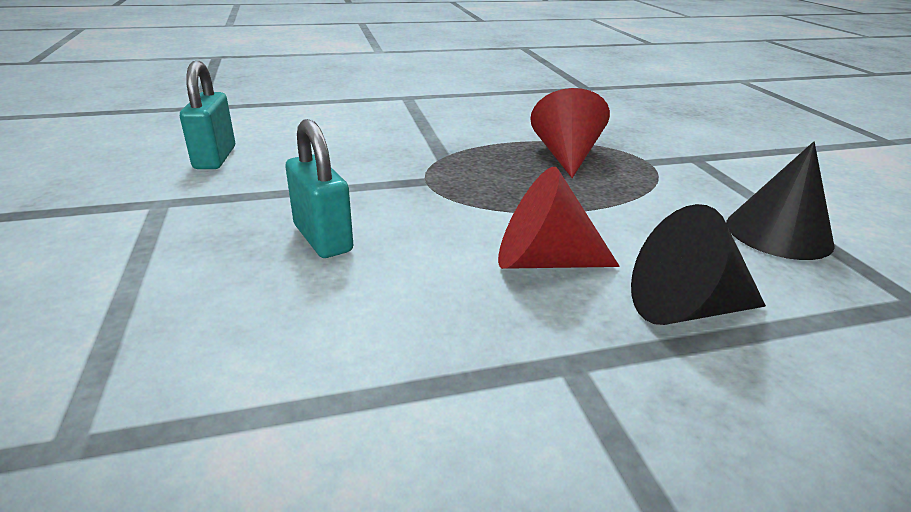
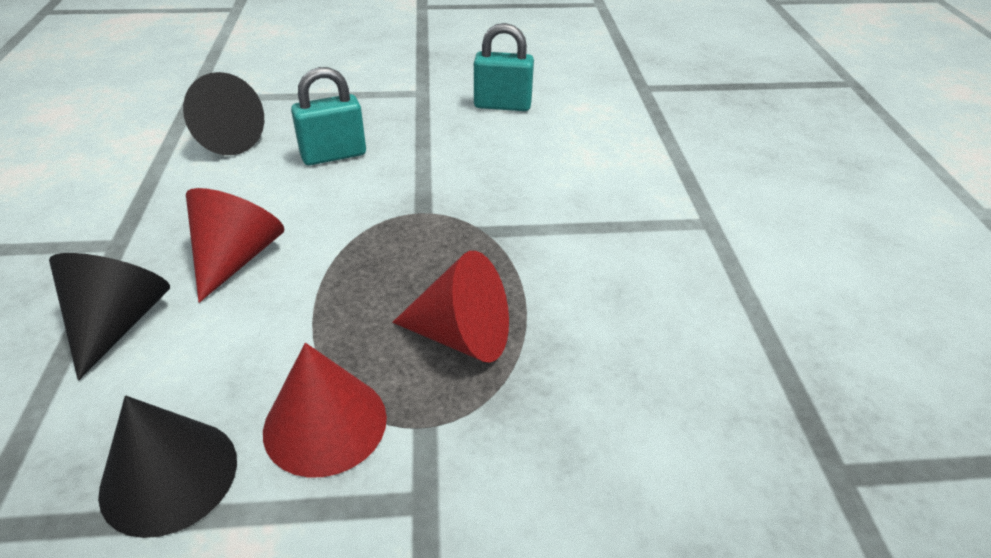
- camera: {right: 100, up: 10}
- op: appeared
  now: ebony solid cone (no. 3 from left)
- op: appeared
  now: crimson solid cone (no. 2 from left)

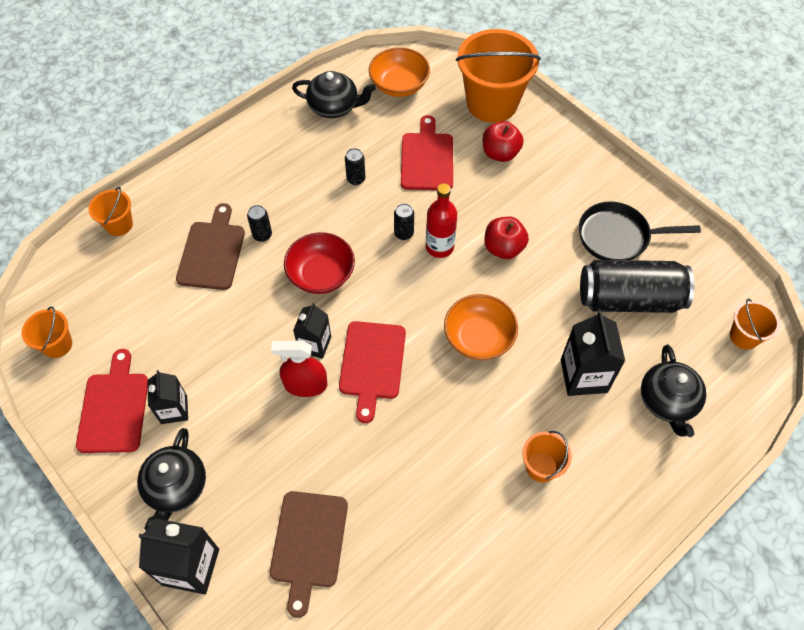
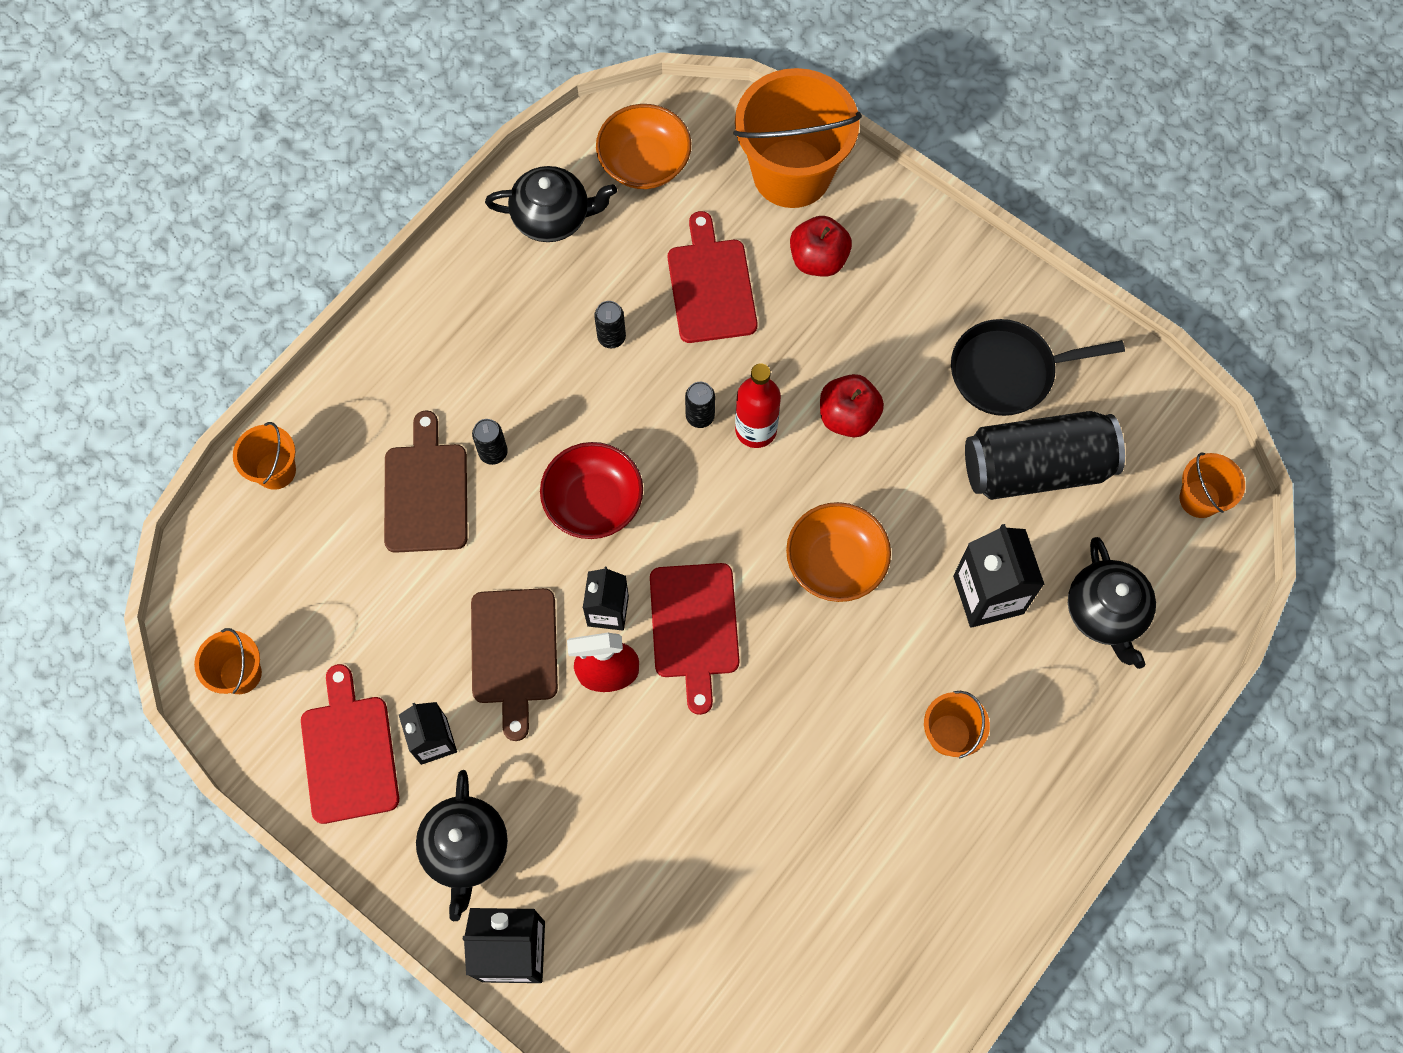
- camera: {right: -10, up: 10}
- op: relocated
  was: russet cutting board (no. 2 from left)

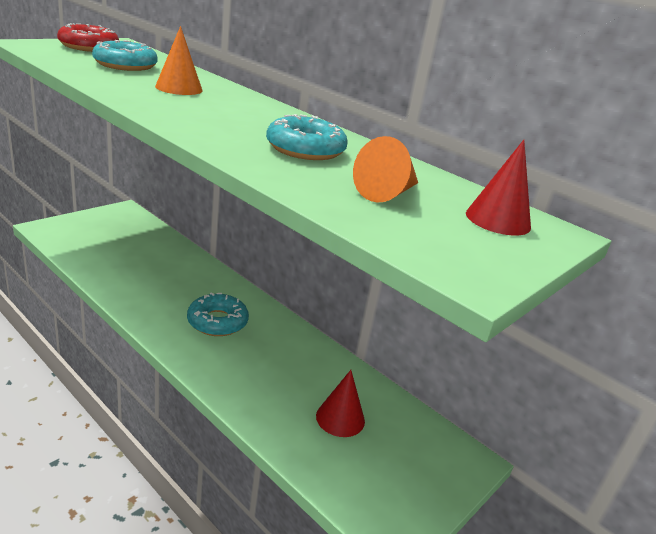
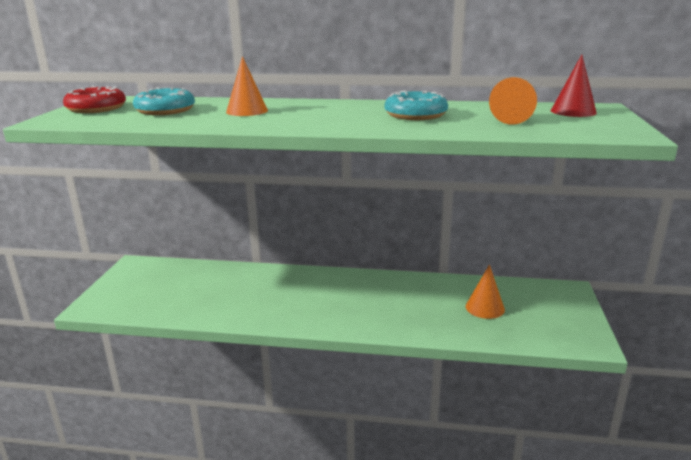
- camera: {right: -30, up: -5}
- op: missing
  was: teal doughnut (no. 2 from left)
- op: colour
  was: crimson solid cone (no. 1 from left)
  now: orange solid cone (no. 2 from left)

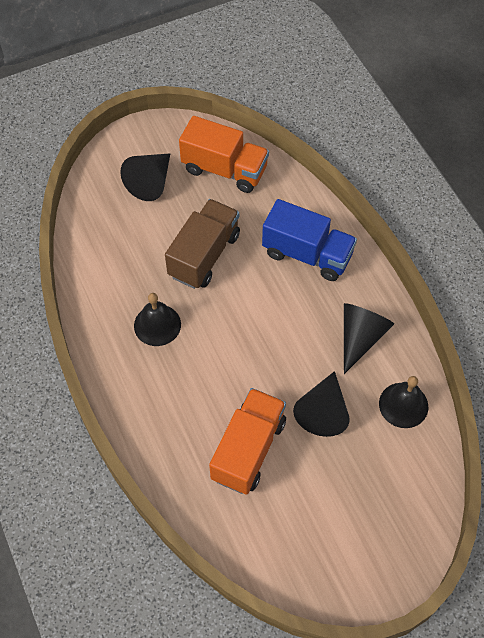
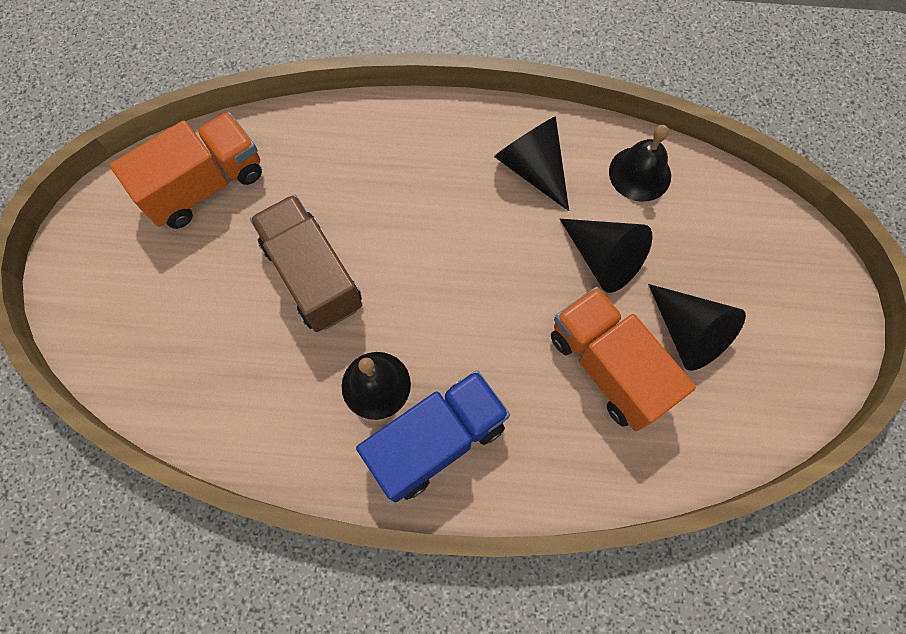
- camera: {right: -60, up: 10}
- op: relocated
  was: ebony solid cone (no. 1 from left in the first image)
  now: ebony solid cone (no. 3 from left)
- op: relocated
  was: blue lorry

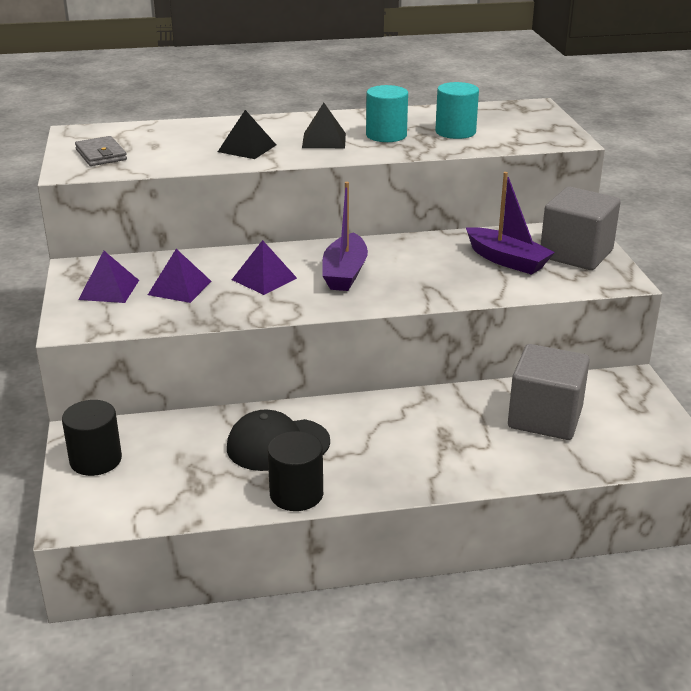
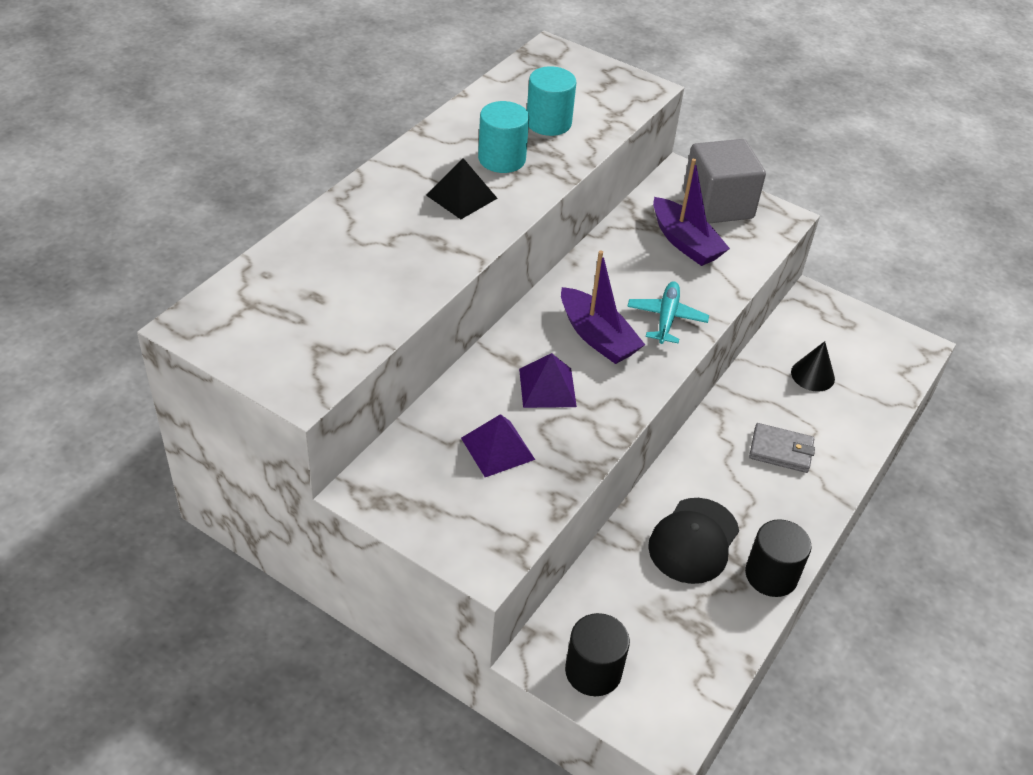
- camera: {right: -50, up: 15}
- op: missing
  was: ebony pyramid (no. 1 from left)
- op: relocated
  was: gray billfold
- op: spun
  was: violet sailboat (no. 2 from left)
  clockwise: 60
- op: missing
  was: violet pyramid (no. 1 from left)
- op: exchanged
  was: gray block (no. 1 from left)
  now: ebony solid cone
- op: appeared
  now: teal plane

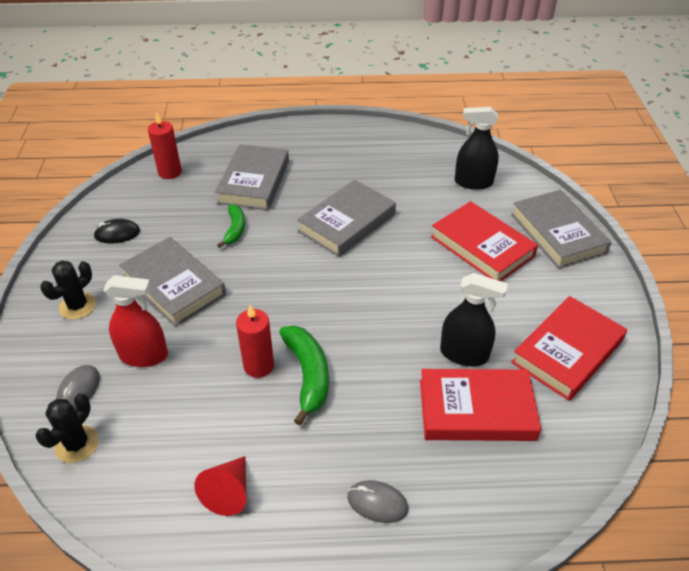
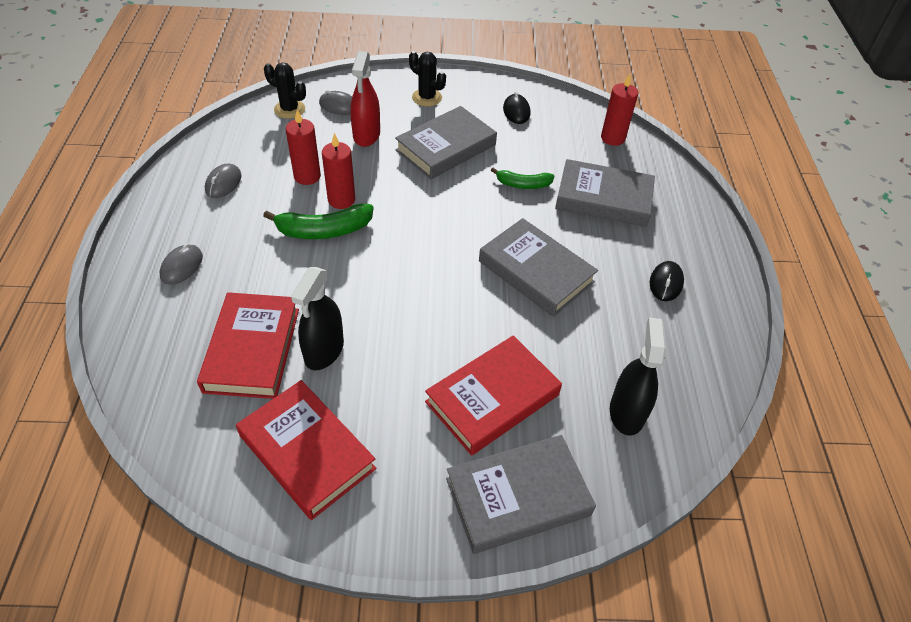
- camera: {right: 90, up: 5}
- op: exchanged
  was: crimson solid cone
  now: gray computer mouse (no. 2 from left)
- op: appeared
  now: crimson candle (no. 1 from left)
- op: appeared
  now: ebony computer mouse (no. 2 from left)

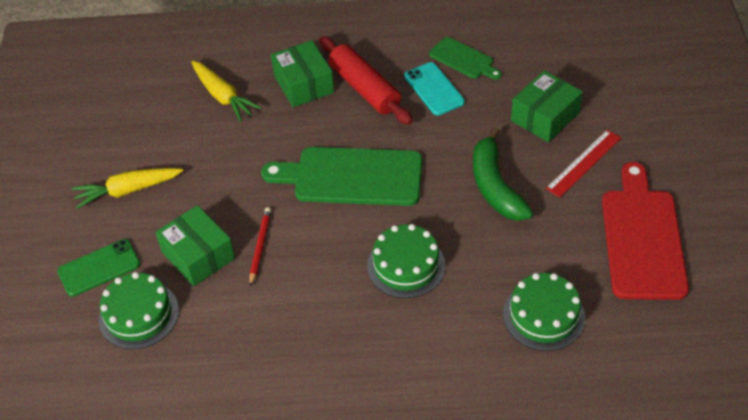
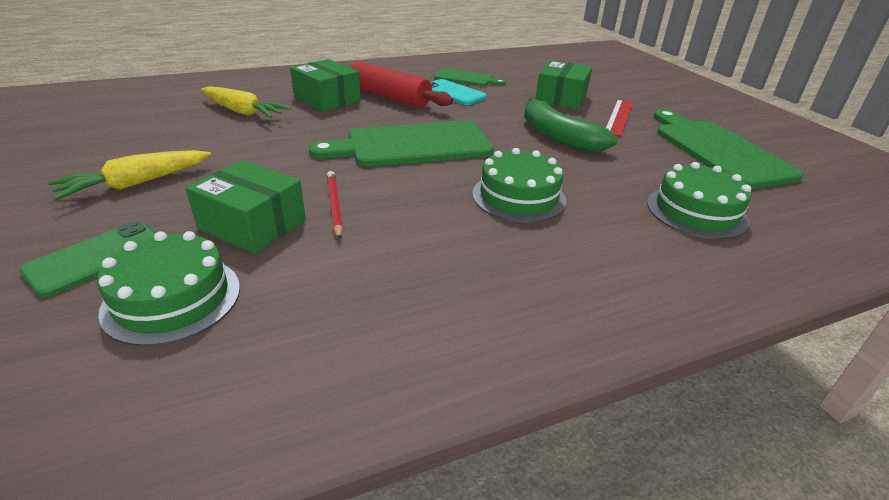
- camera: {right: -25, up: -15}
- op: colour
  was: crimson cutting board
  now: leaf-green cutting board (no. 3 from left)

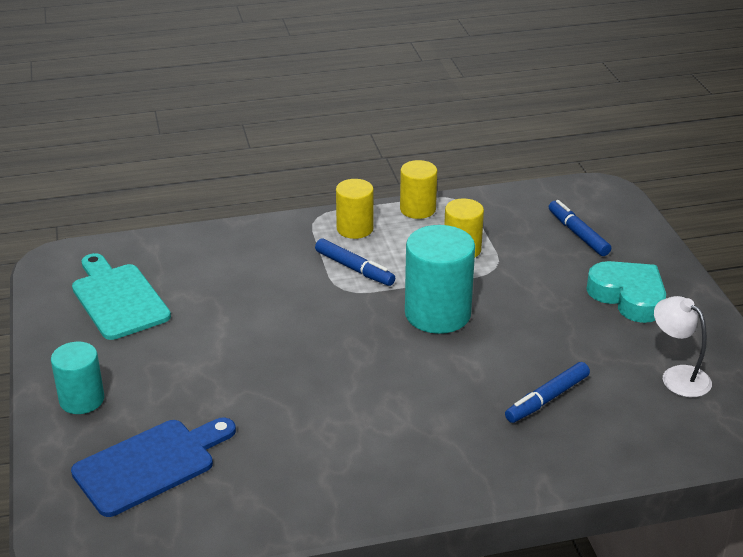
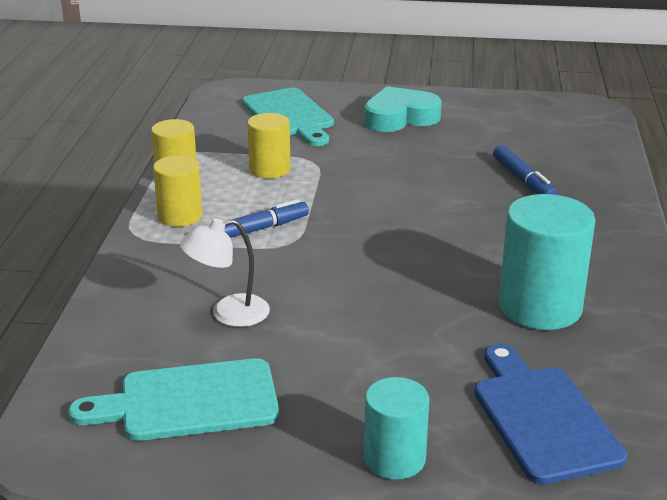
- camera: {right: -70, up: -5}
- op: exchanged
  was: blue felt pen (no. 3 from left)
  now: teal cutting board (no. 2 from left)
- op: relocated
  was: teal solid cylinder (no. 2 from left)
- op: relocated
  was: pure white desk lamp

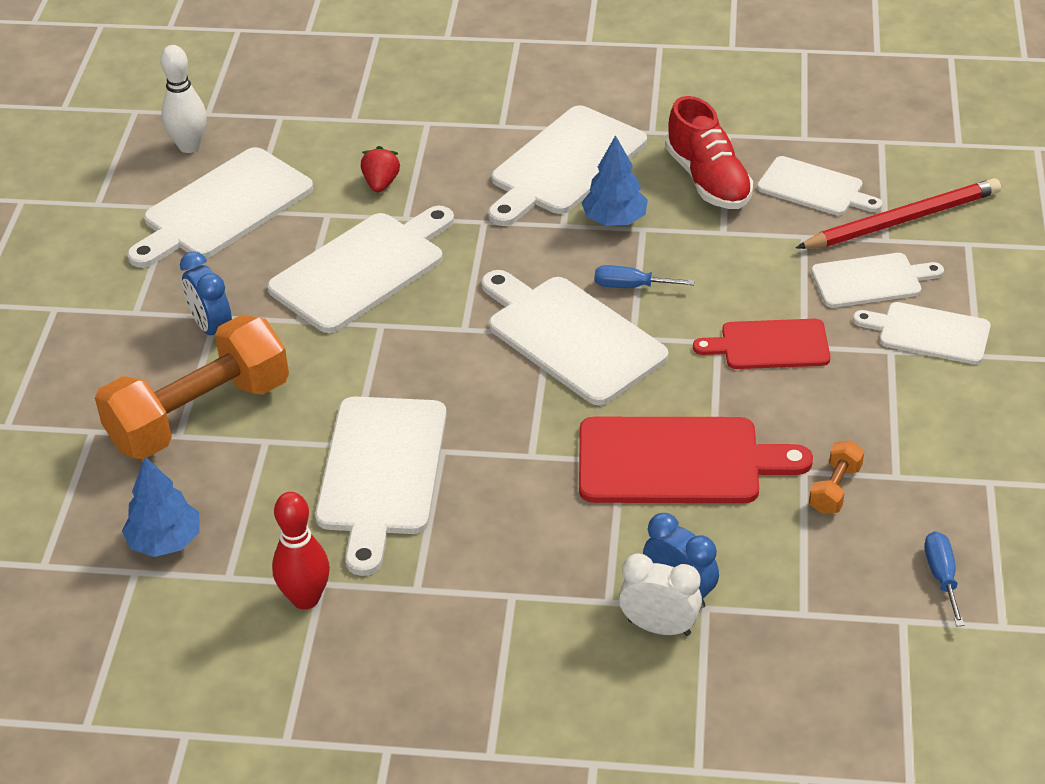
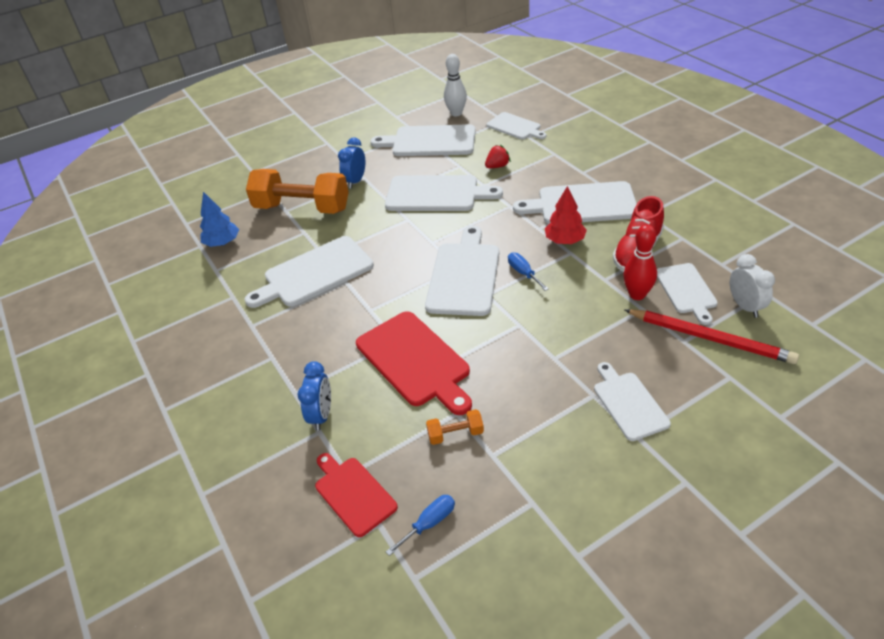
- camera: {right: 55, up: 0}
- op: colour
  was: blue fir tree (no. 2 from left)
  now: crimson fir tree
- op: relocated
  was: pure white cutting board (no. 7 from left in the first image)
  now: pure white cutting board (no. 5 from left)
- op: relocated
  was: crimson cutting board (no. 2 from left in the first image)
  now: crimson cutting board (no. 1 from left)
- op: relocated
  was: crimson tenpin
- op: relocated
  was: pure white clock

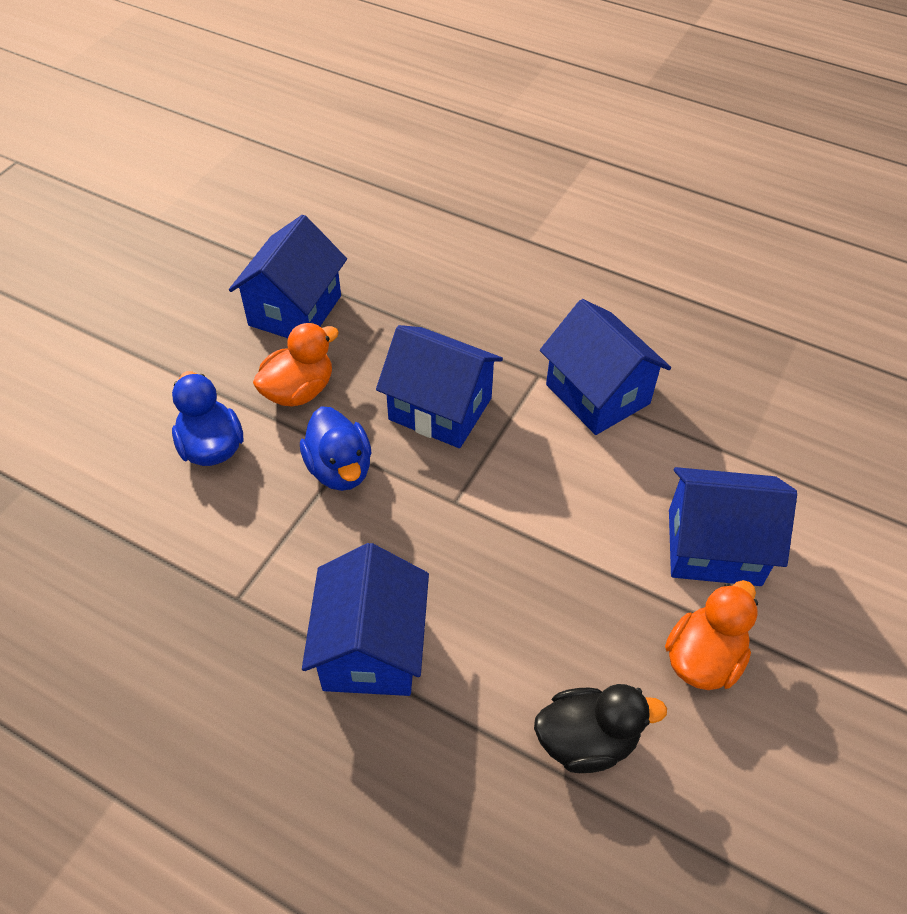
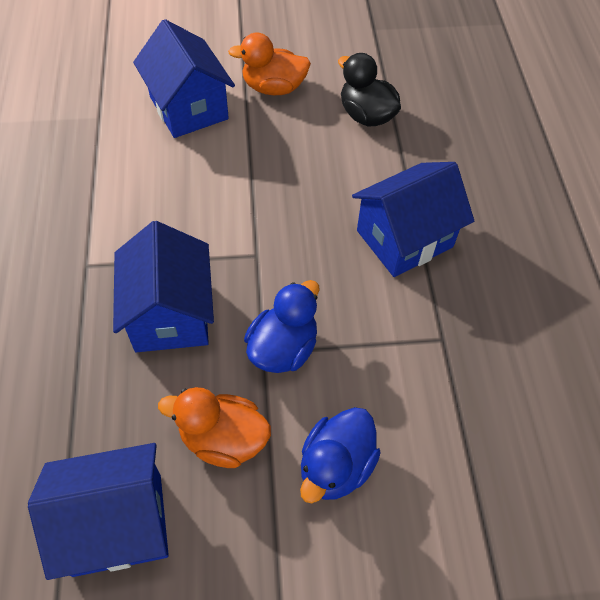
- camera: {right: -125, up: 5}
- op: missing
  was: blue house (no. 4 from left)

